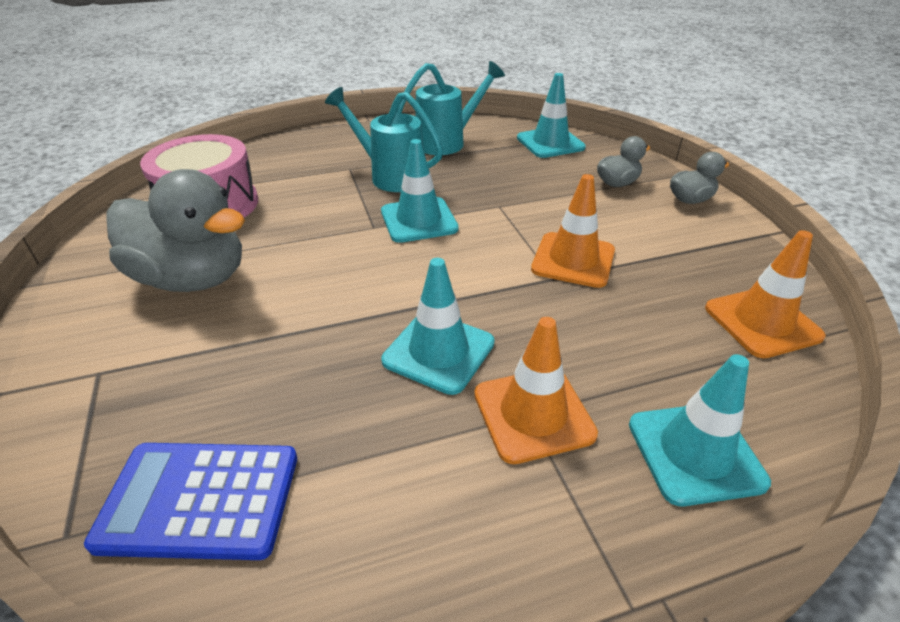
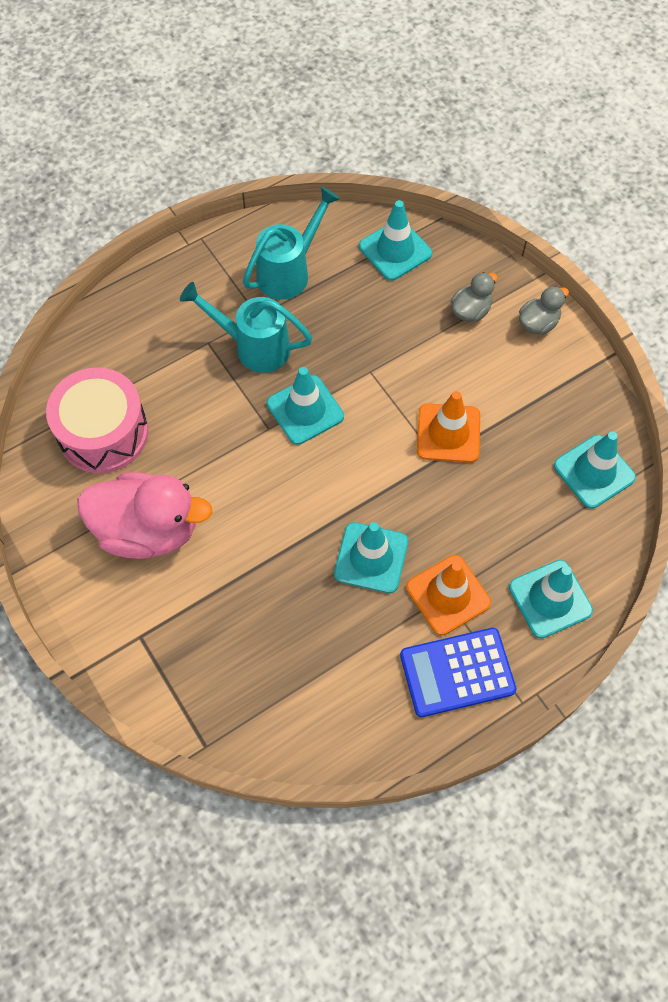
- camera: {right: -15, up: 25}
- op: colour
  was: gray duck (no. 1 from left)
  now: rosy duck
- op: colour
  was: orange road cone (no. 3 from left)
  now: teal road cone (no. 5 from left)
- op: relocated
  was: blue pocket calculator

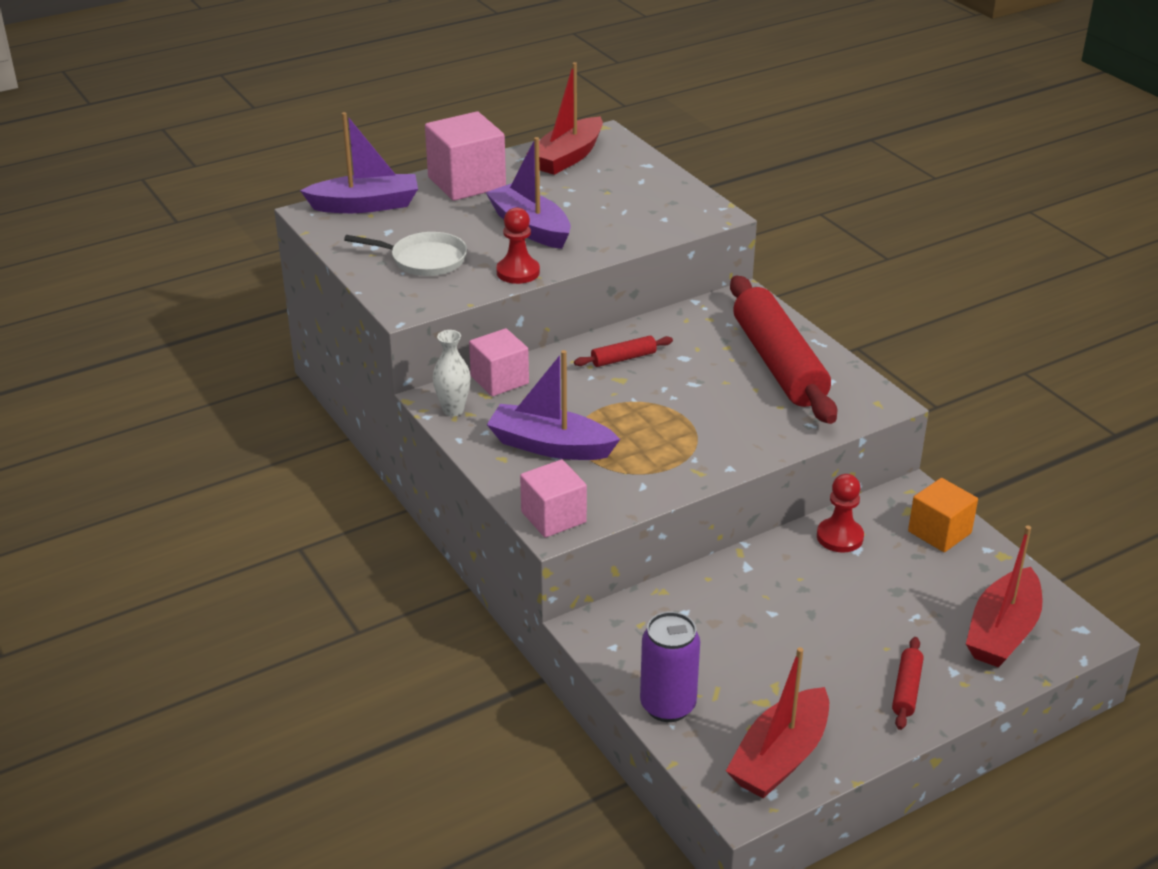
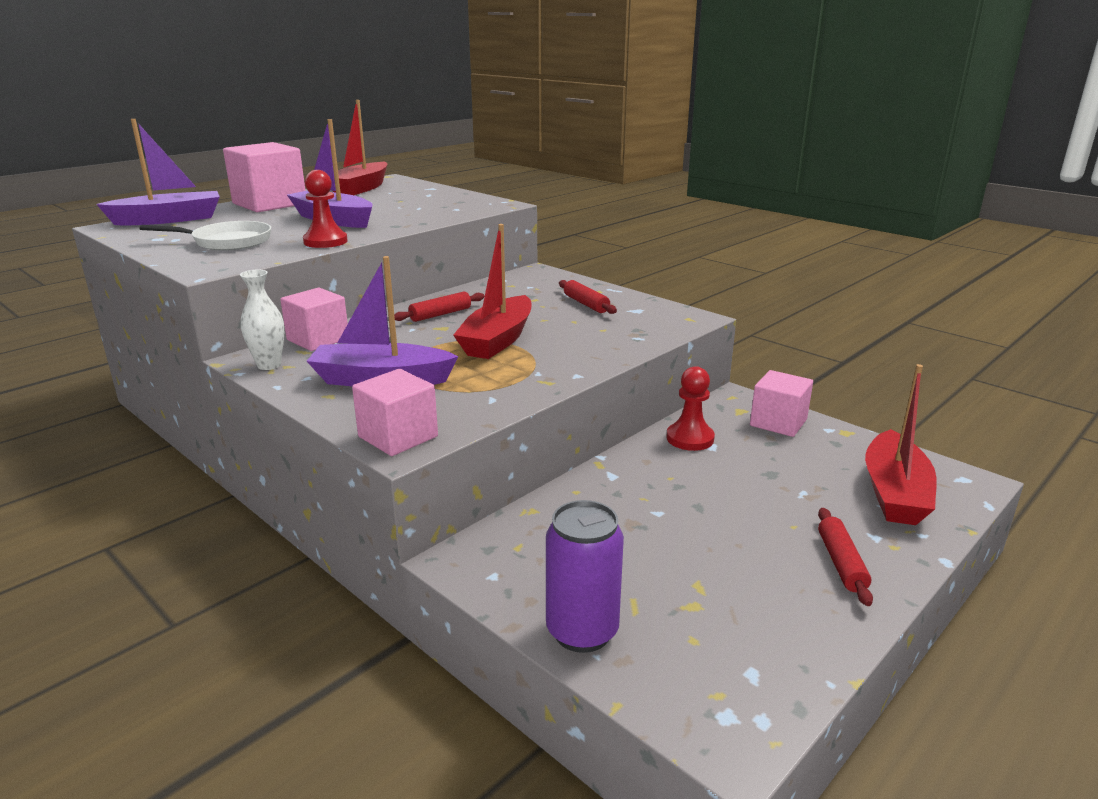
- camera: {right: -15, up: -10}
- op: size
  was: crimson rolling pin (no. 2 from left)
  ratio: 0.41
- op: colour
  was: orange block
  now: rosy block (no. 4 from left)
- op: relocated
  was: crimson sailboat (no. 2 from left)

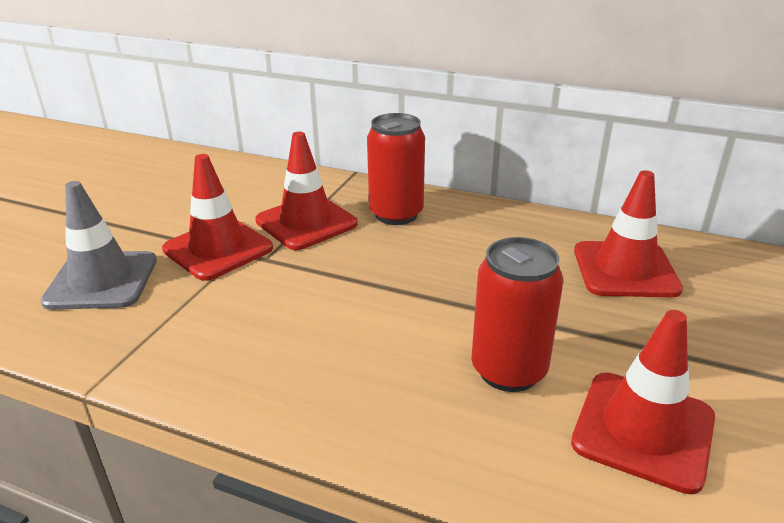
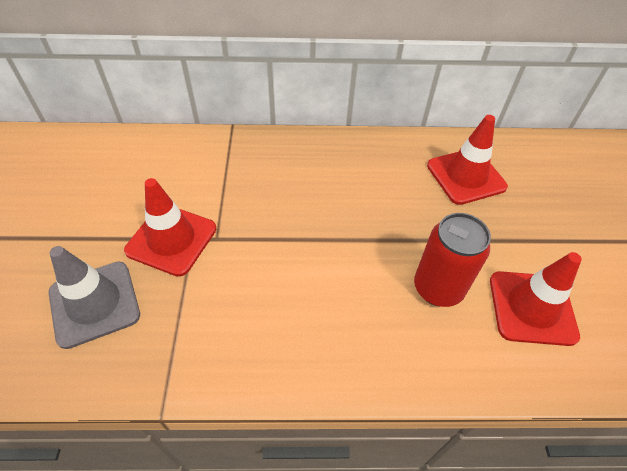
- camera: {right: -25, up: 20}
- op: missing
  was: crimson can (no. 1 from left)
- op: missing
  was: crimson road cone (no. 2 from left)

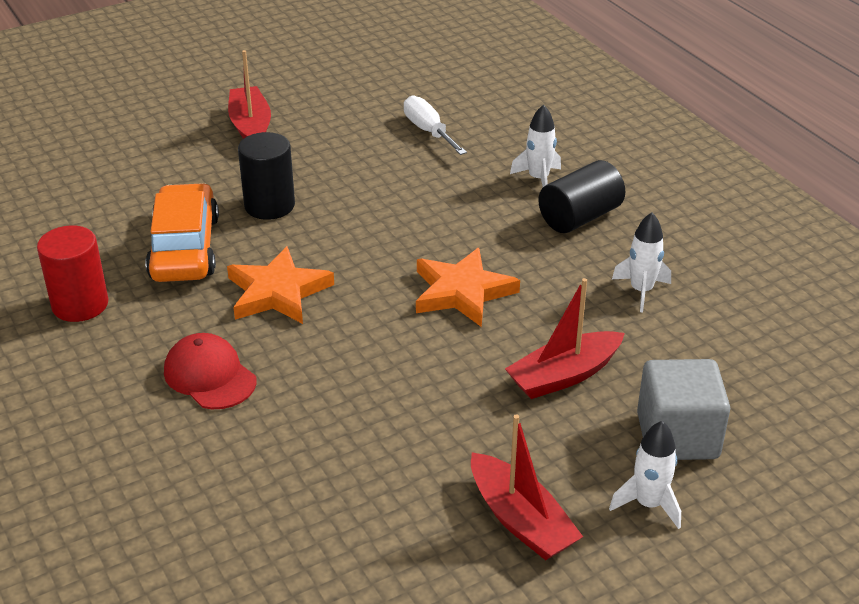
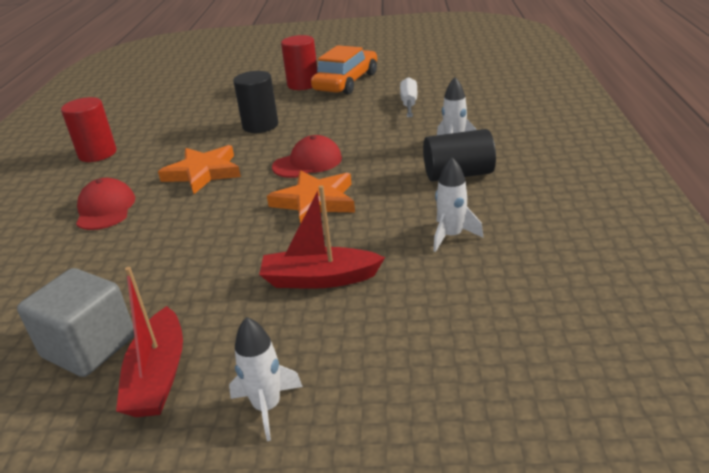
- camera: {right: 35, up: -5}
- op: exchanged
  was: crimson sailboat (no. 1 from left)
  now: crimson solid cylinder (no. 2 from left)
- op: relocated
  was: orange car
- op: relocated
  was: gray block
- op: appeared
  now: crimson peaked cap (no. 2 from left)

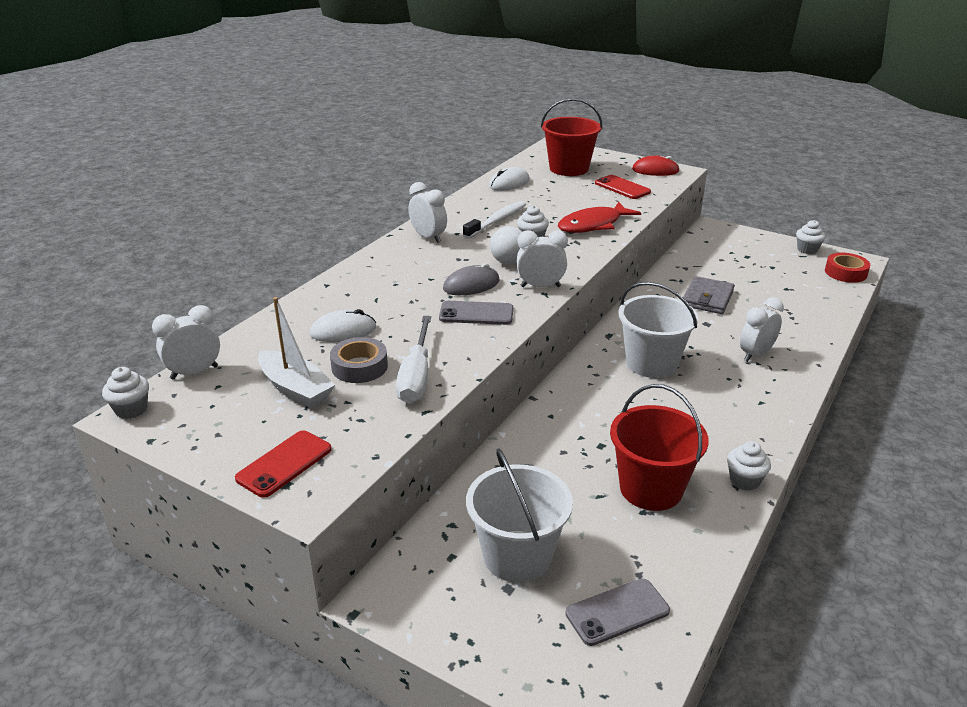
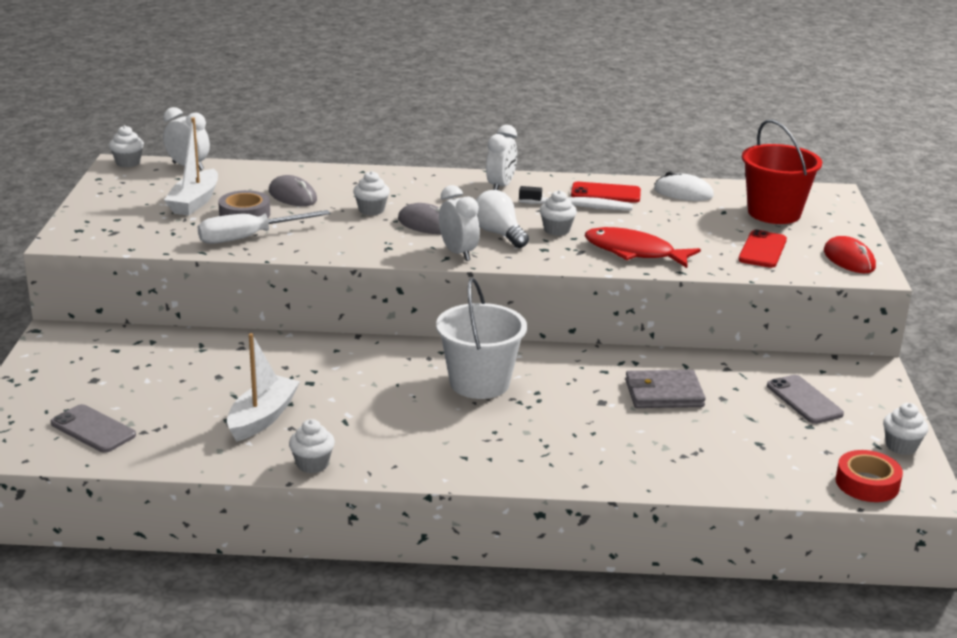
- camera: {right: 60, up: -5}
- op: missing
  was: pure white clock (no. 4 from left)
- op: relocated
  was: gray mobile phone (no. 1 from left in the first image)
  now: gray mobile phone (no. 2 from left)
- op: colour
  was: pure white computer mouse (no. 1 from left)
  now: gray computer mouse (no. 1 from left)
- op: exchanged
  was: crimson pail (no. 2 from left)
  now: pure white sailboat (no. 2 from left)
- op: relocated
  was: crimson mobile phone (no. 1 from left)
- op: missing
  was: pure white pail (no. 1 from left)
- op: appeared
  now: pure white cupcake (no. 3 from left)

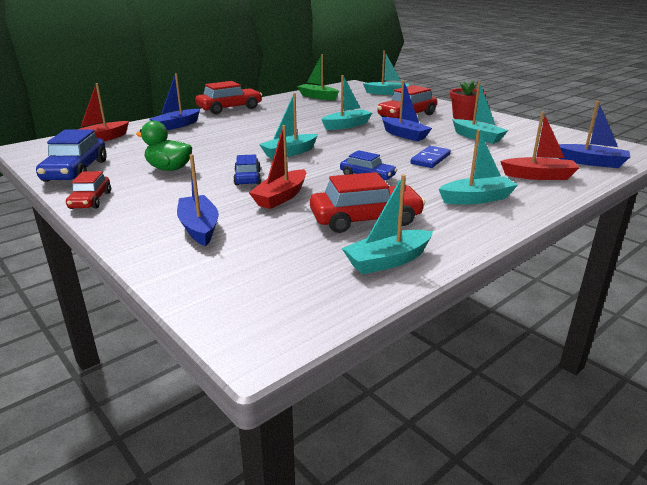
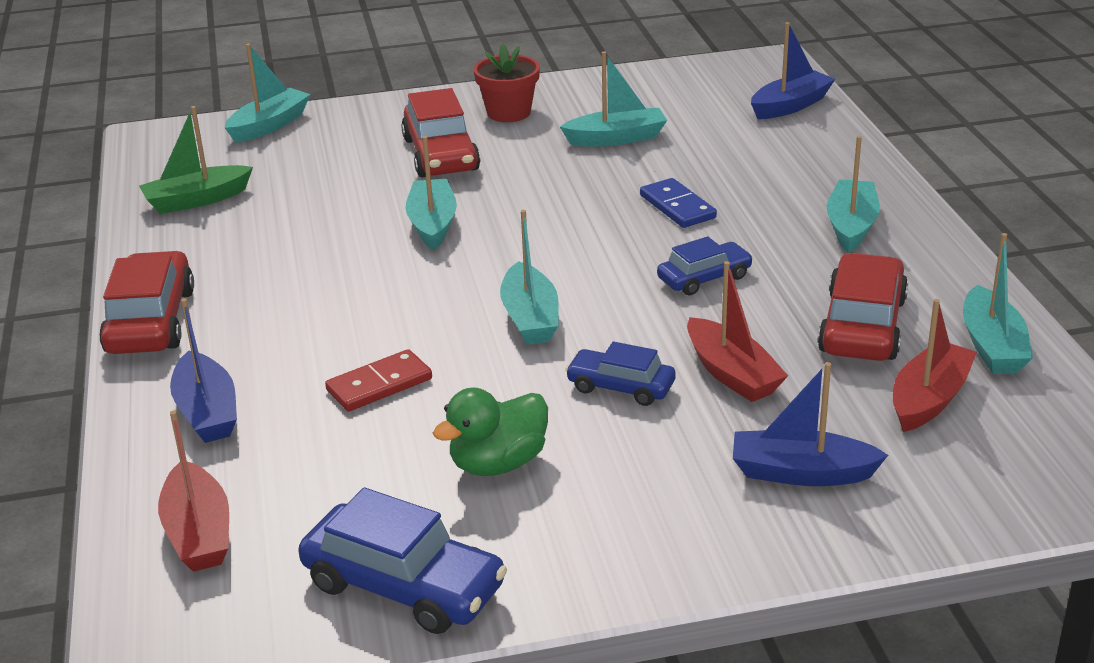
- camera: {right: -60, up: 5}
- op: missing
  was: blue sailboat (no. 3 from left)
- op: relocated
  was: crimson sailboat (no. 3 from left)
- op: missing
  was: crimson car (no. 1 from left)
- op: appeared
  now: crimson domino tile

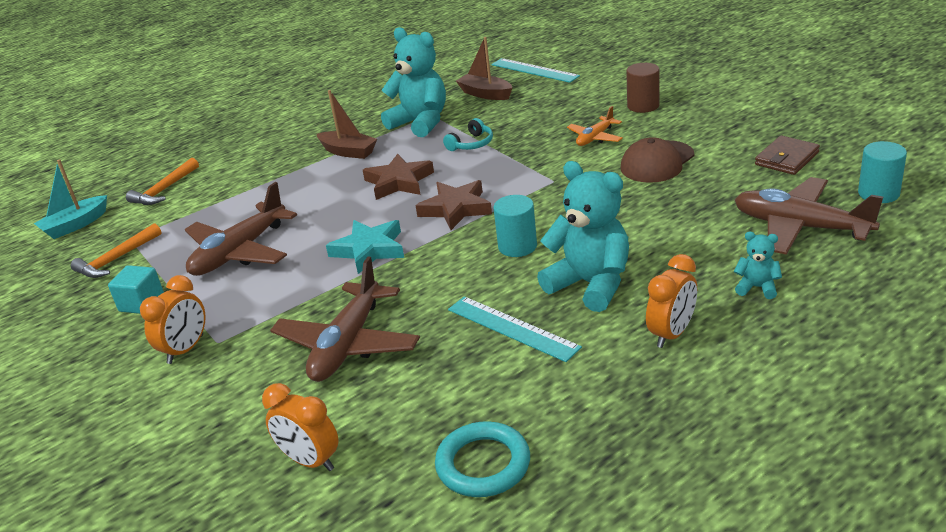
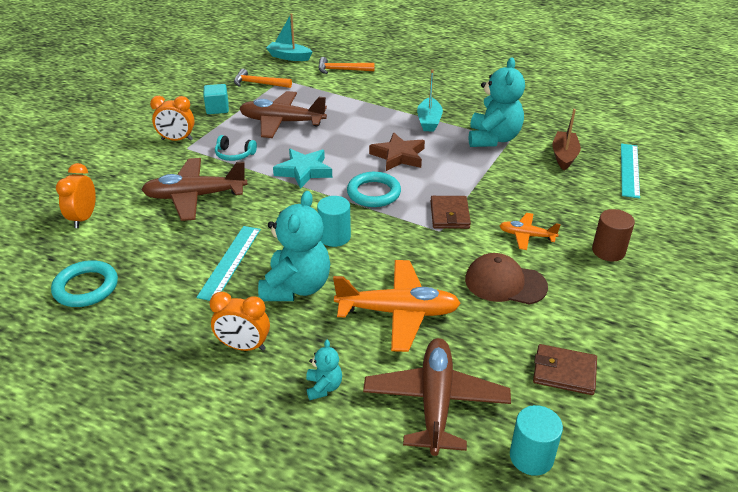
- camera: {right: 60, up: 5}
- op: colour
  was: russet sailboat (no. 1 from left)
  now: teal sailboat (no. 2 from left)
- op: relocated
  was: teal headset
- op: exchanged
  was: russet star shape (no. 2 from left)
  now: teal ring (no. 2 from left)
- op: appeared
  now: russet billfold (no. 1 from left)
- op: appeared
  now: orange plane (no. 1 from left)

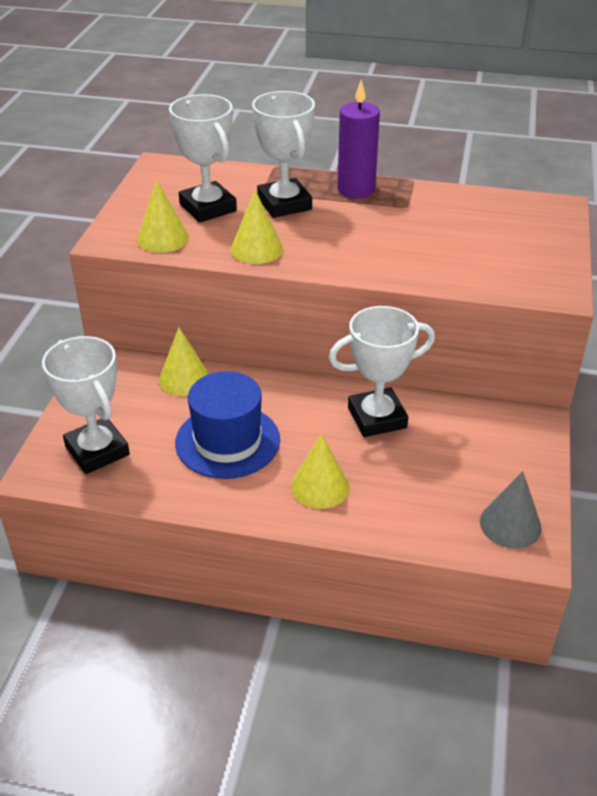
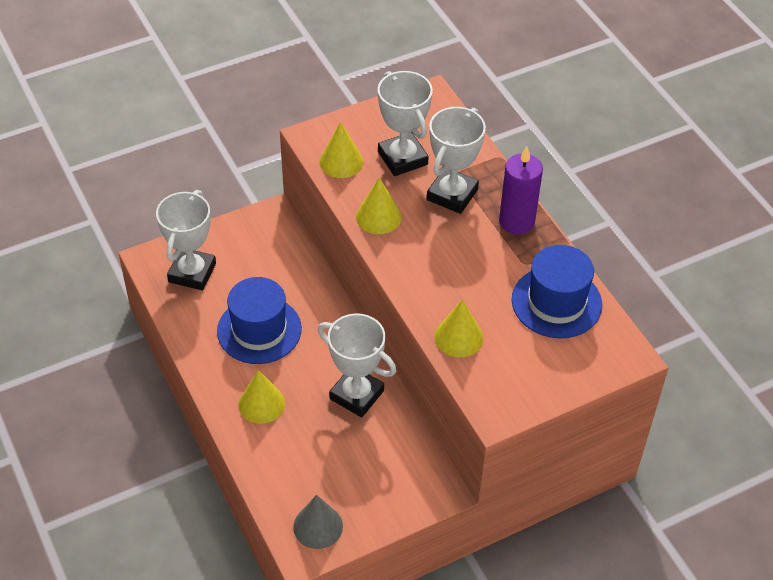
- camera: {right: 50, up: 10}
- op: spun
  was: pure white award cup (no. 2 from left in the first image)
  clockwise: -45
- op: relocated
  was: yellow solid cone (no. 2 from left in the first image)
  now: yellow solid cone (no. 4 from left)
- op: appeared
  now: blue hat (no. 2 from left)

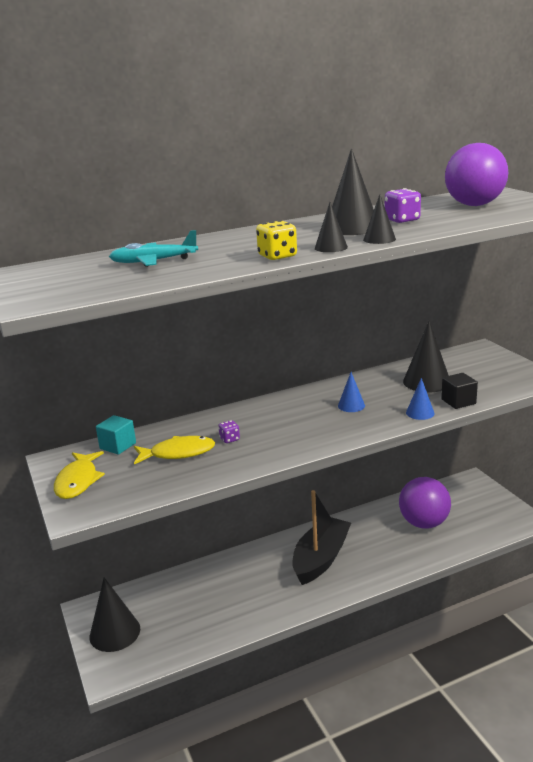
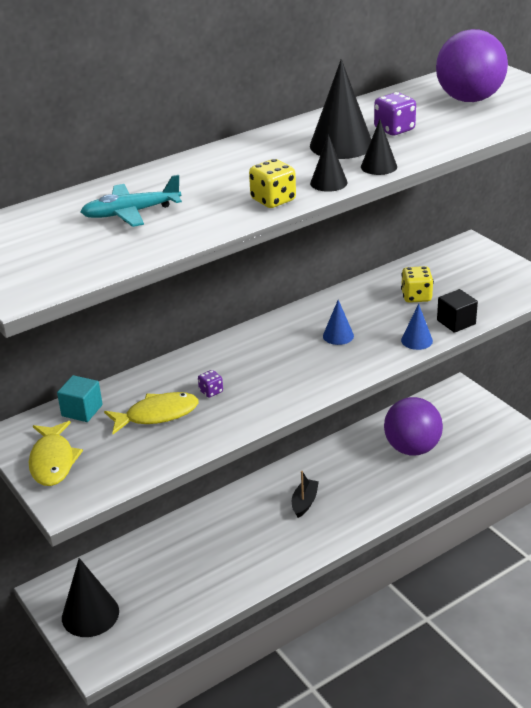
- camera: {right: -10, up: 10}
- op: exchanged
  was: ebony solid cone (no. 5 from left)
  now: yellow game die (no. 2 from left)
- op: size
  was: ebony sailboat
  ratio: 0.47

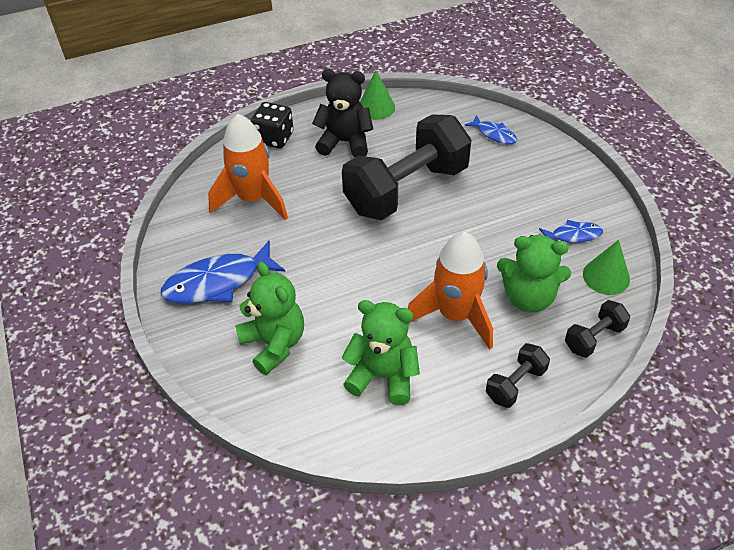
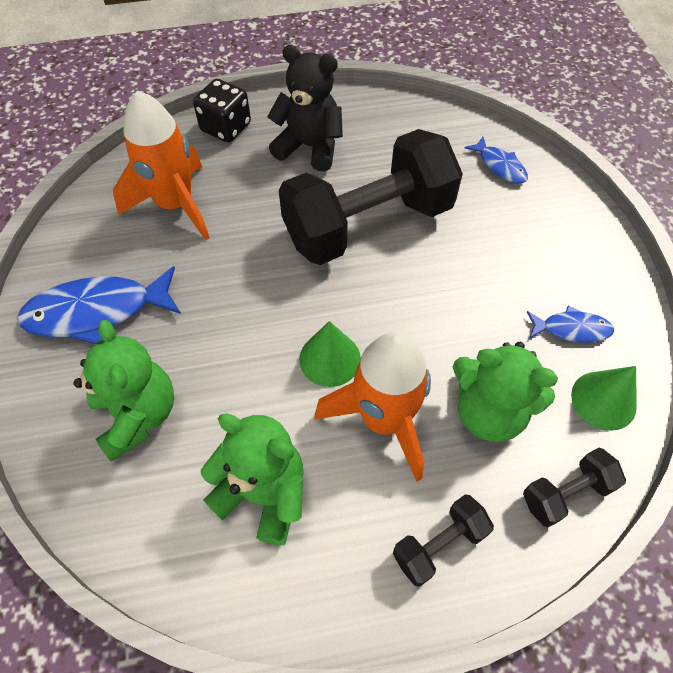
- camera: {right: 10, up: 10}
- op: relocated
  was: leaf-green solid cone (no. 1 from left)

